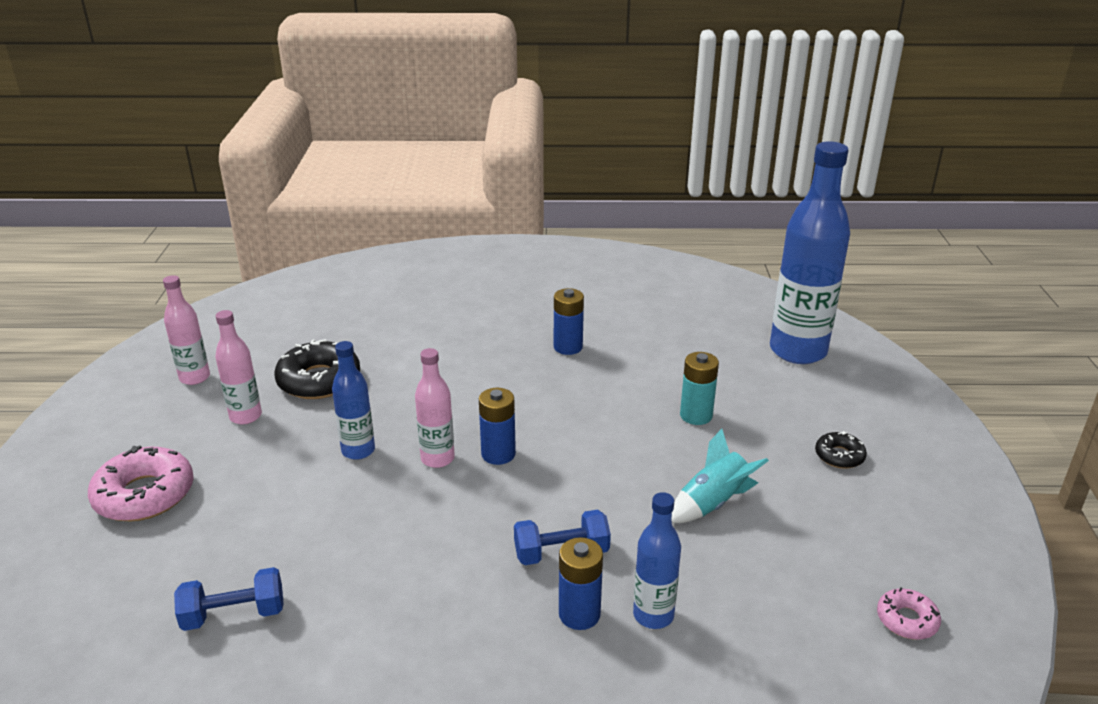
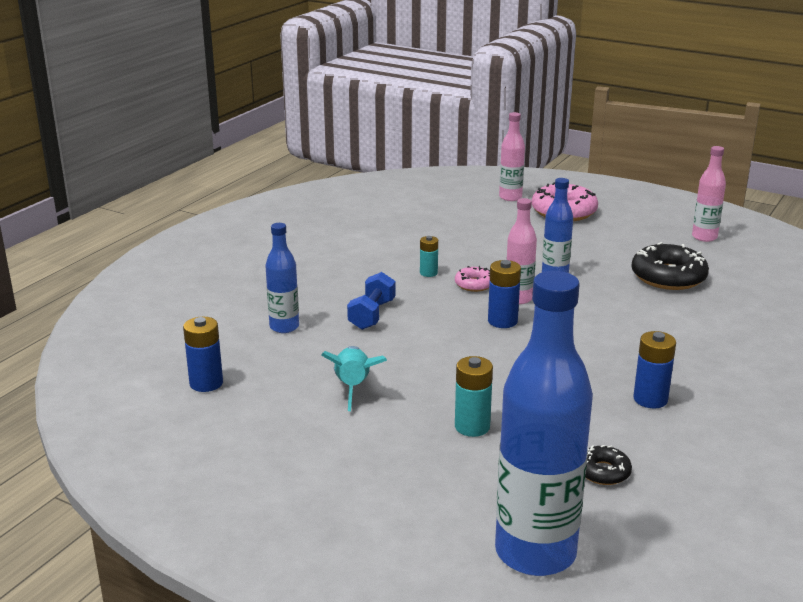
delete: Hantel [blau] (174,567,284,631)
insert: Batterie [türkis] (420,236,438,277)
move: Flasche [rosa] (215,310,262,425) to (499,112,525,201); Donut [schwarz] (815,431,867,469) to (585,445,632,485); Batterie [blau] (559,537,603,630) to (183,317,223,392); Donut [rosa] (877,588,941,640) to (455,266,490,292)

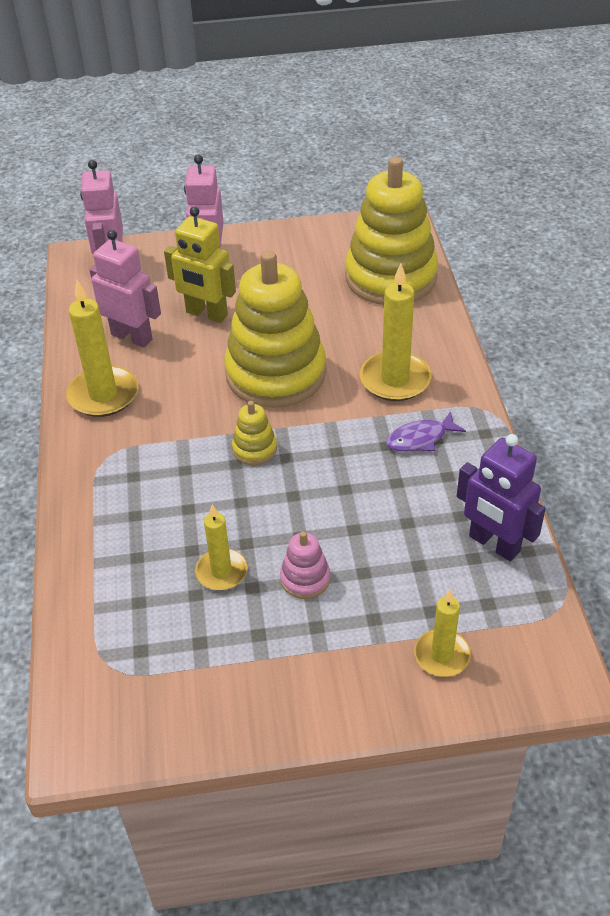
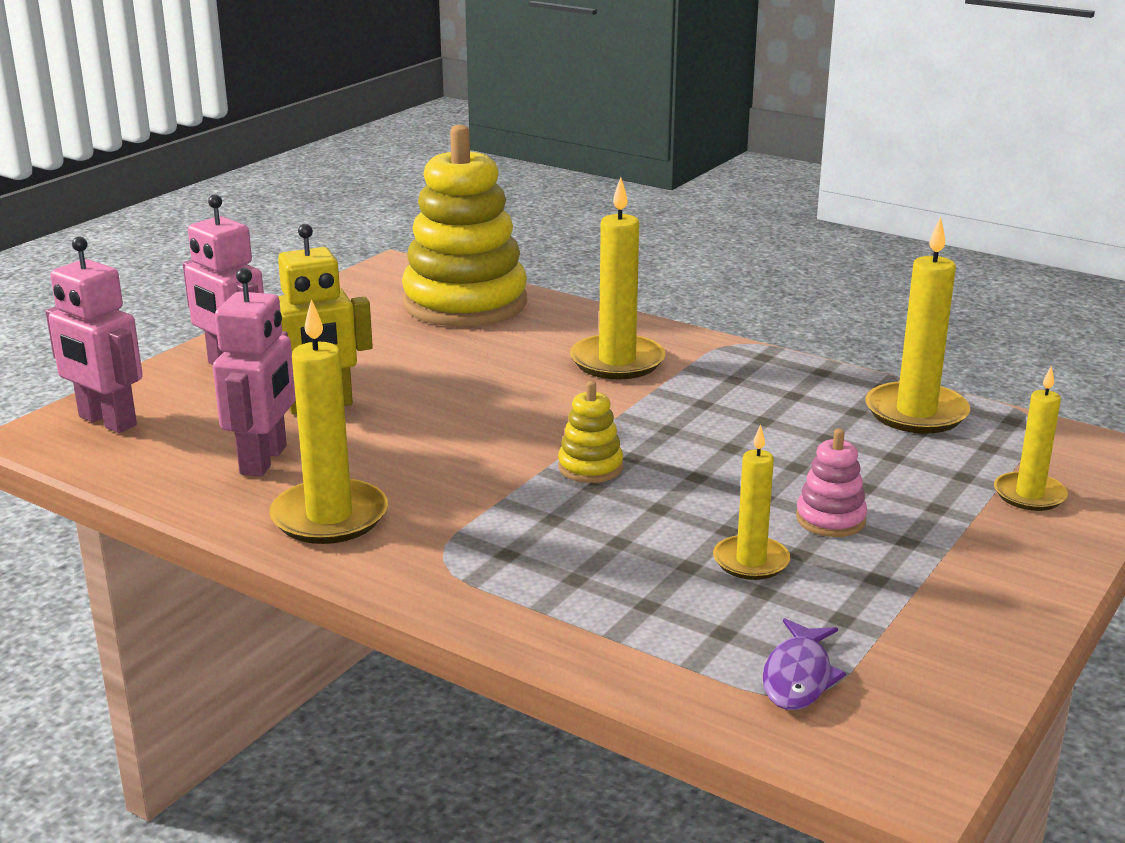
delete: Stapelspielzeug [gelb] (224,250,326,408)
move: Fisch [lila] (386,411,466,452) to (762,618,846,710)
replace: Roboter [lila] (457,434,546,561) to Kerze [gelb] (865,217,971,434)
rotate: Roboter [rosa] (90,230,161,348) = (213,268,296,477) 120 degrees clockwise

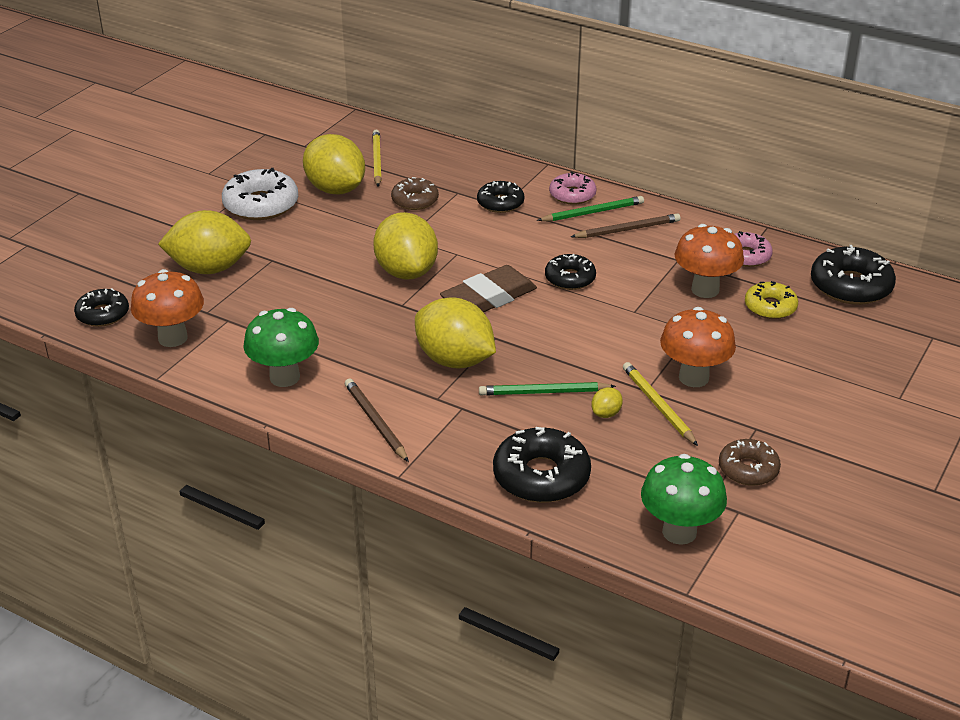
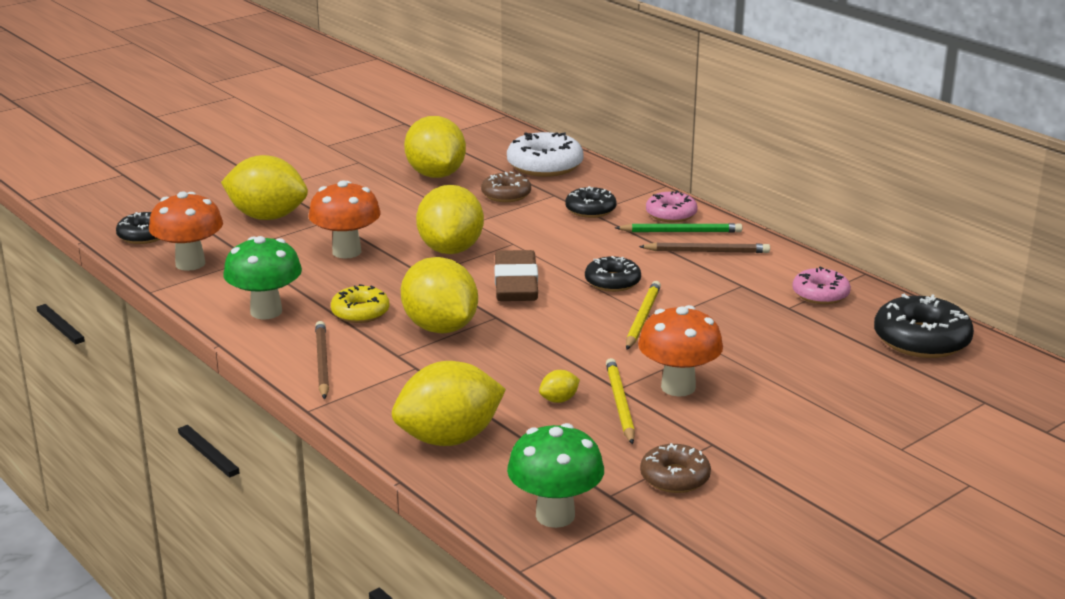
delete: Bleistift [grün] (479,382,616,395)
move: Bleistift [gelb] (372,130,382,187) to (626,281,661,350); Donut [weiß] (222,168,298,220) to (507,132,583,177); Pilz [orange] (675,224,744,298) to (308,181,381,259); Donut [gelb] (745,281,798,319) to (331,284,389,323)
replace: Donut [schwarz] (493,427,591,503) to Zitrone [gelb] (392,361,506,446)
rotate: Radiergummi [braun] (440,265,537,312) = (495,250,538,301) 75 degrees counterclockwise

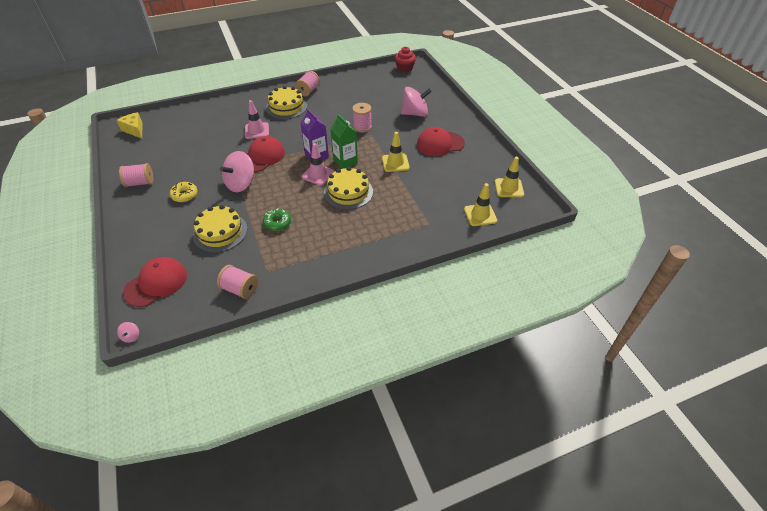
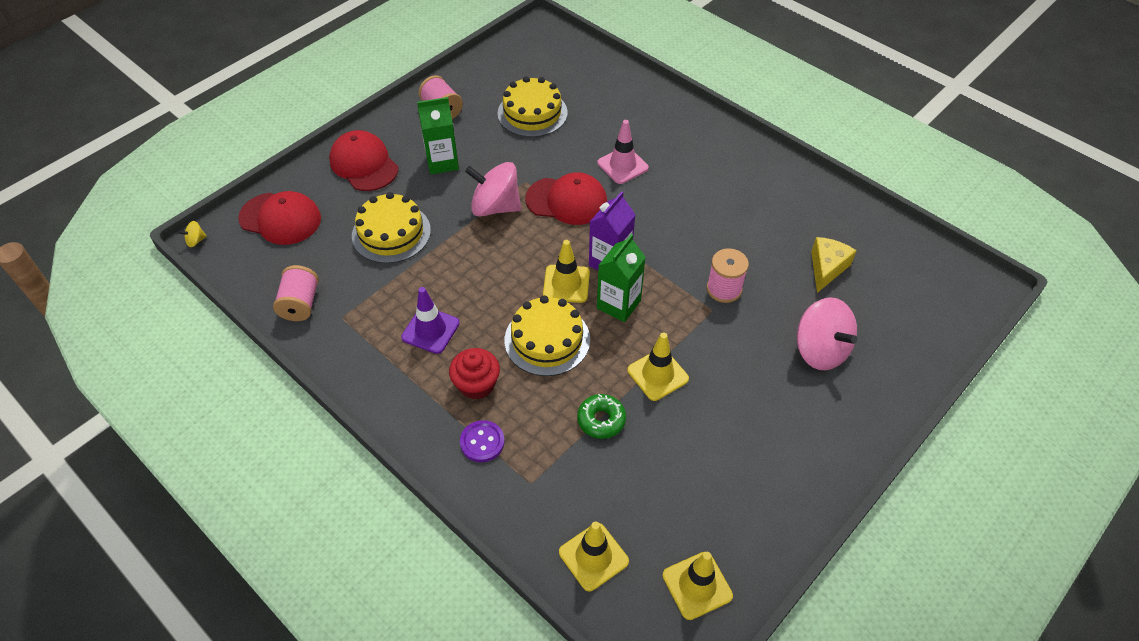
delete: Garnrolle [rosa] (295,71,320,96)
insert: Leitkegel [lila] (401,287,460,354); Knopf [lila] (460,420,505,462)
move: Muffin [rot] (395,47,416,72) to (449,348,500,399); Kuchen [gelb] (266,86,307,119) to (497,76,568,137); Käse [gelb] (116,112,143,139) to (811,237,857,293); Kappe [rot] (417,127,465,156) to (329,130,399,191); Donut [grün] (263,208,291,231) to (577,394,626,439)
replace: Donut [gelb] (170,182,197,202) to Getränkekarton [grün] (417,97,459,174)
recolor: Leitkegel [rosa] (302,143,335,186) to Leitkegel [gelb] (543,240,590,303); Kreisel [rosa] (117,322,139,343) to Kreisel [gelb] (178,221,207,247)

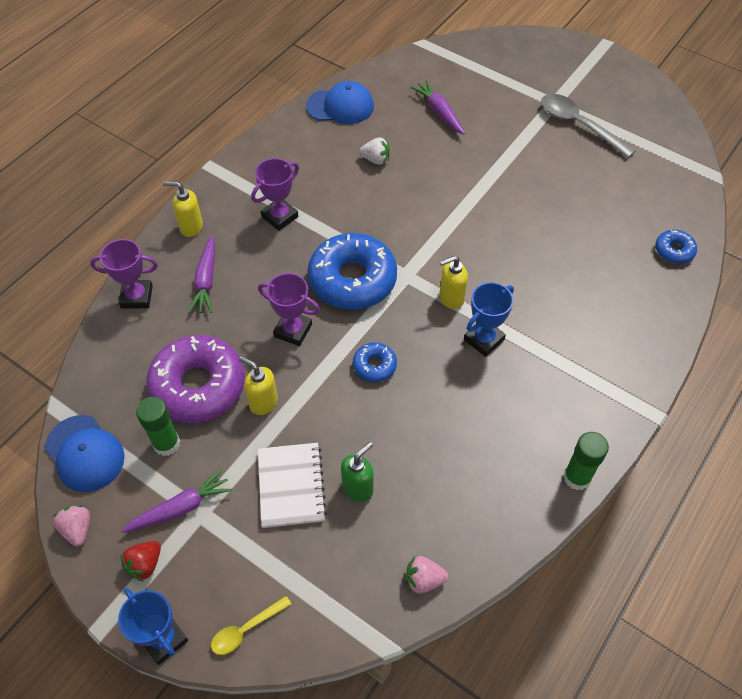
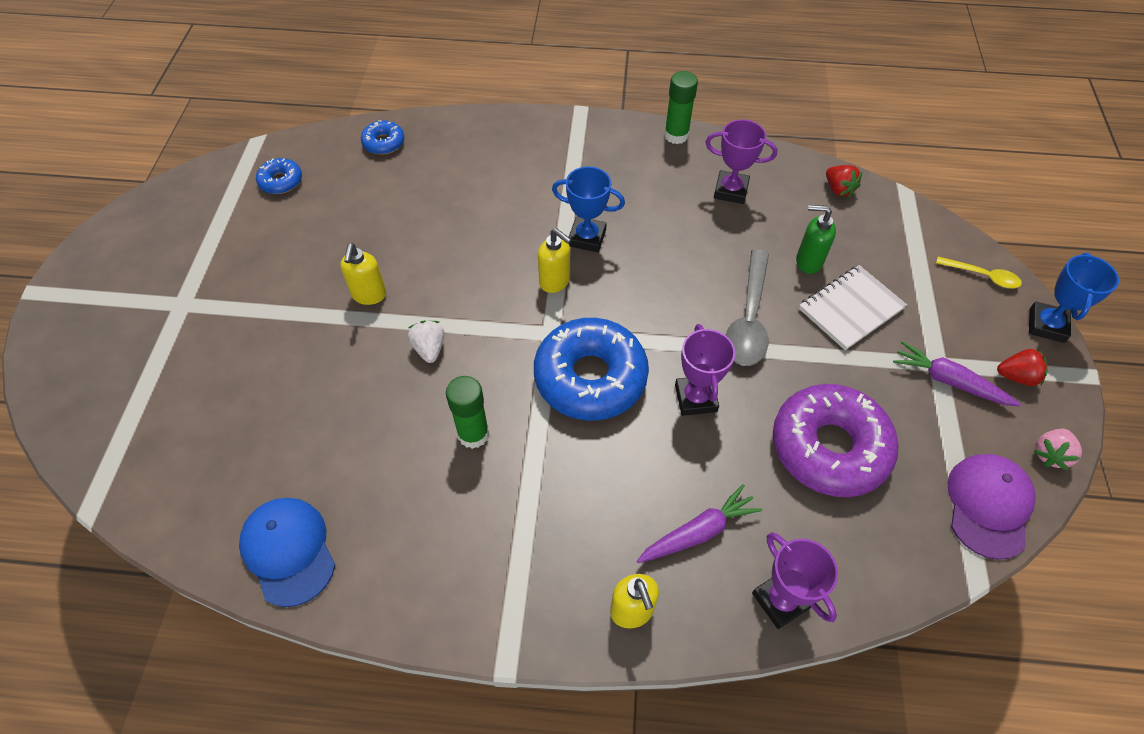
delete: Karotte [lila] (411,80,465,135)
move: Löffel [grau] (541,94,636,158) to (726,250,769,366); Erdbeere [weiß] (359,138,390,165) to (408,321,445,363); Pokal [lila] (251,158,299,231) to (705,119,777,204); Donut [blau] (353,342,397,382) to (256,158,302,194); Seifenspender [gelb] (239,356,278,415) to (340,243,386,305); Klebestift [grün] (136,397,180,456) to (446,376,489,449)
recolor: Kappe [blau] (45,415,125,492) to Kappe [lila] (948,454,1036,560); Erdbeere [rosa] (406,556,448,594) to Erdbeere [rot] (826,165,862,197)

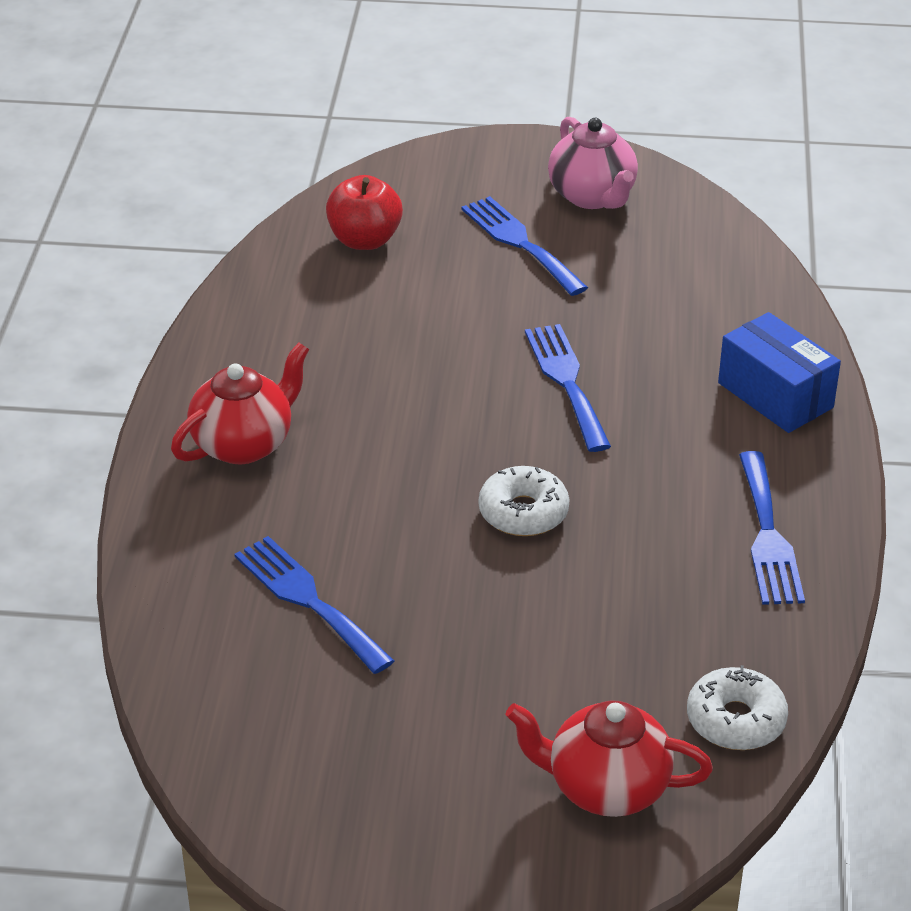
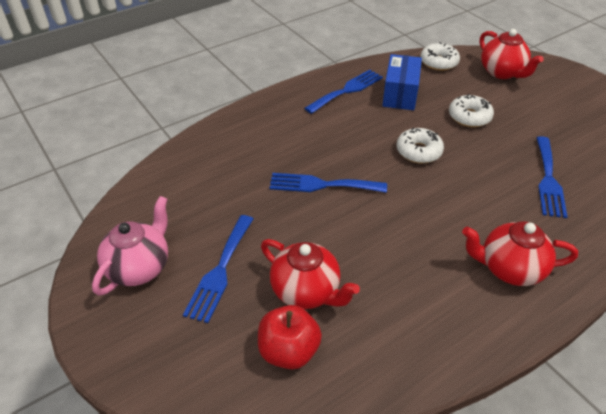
insert: Donut [weiß] (449,94,494,127); Teekanne [rot] (261,239,360,309)
move: Schachtel [blau] (718,312,841,433) to (382,54,422,110)
rotate: Gabel [blau] (525,324,611,452) = (270,173,387,193) 60 degrees clockwise

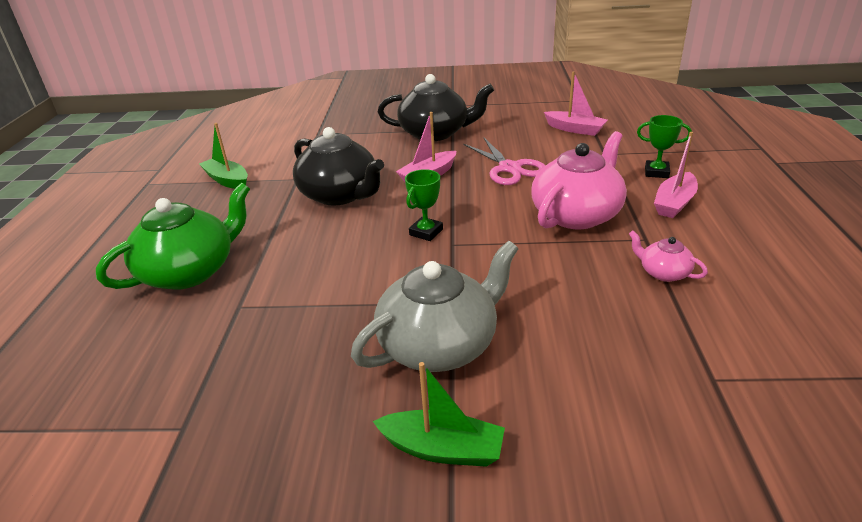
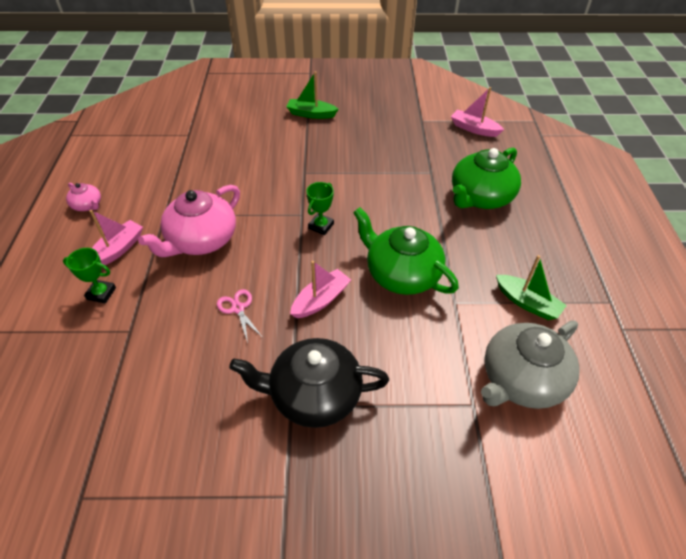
move: Boot [rosa] (544,71,608,136) to (451,87,504,137); Teekanne [rosa] (629,230,708,282) to (66,183,101,211); Teekanne [grau] (351,241,518,372) to (481,320,580,409)
recolor: Teekanne [schwarz] (293,127,384,206) to Teekanne [grün] (353,207,459,295)
resize: Schere [rosa] (463,138,546,185) = (217,289,263,343) x0.60

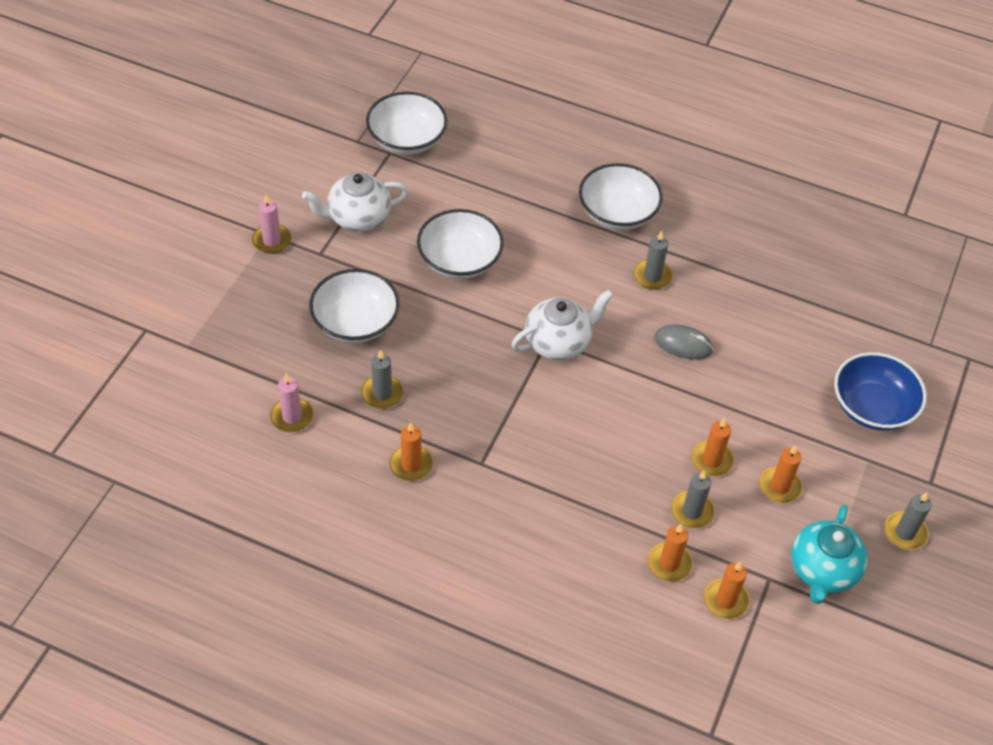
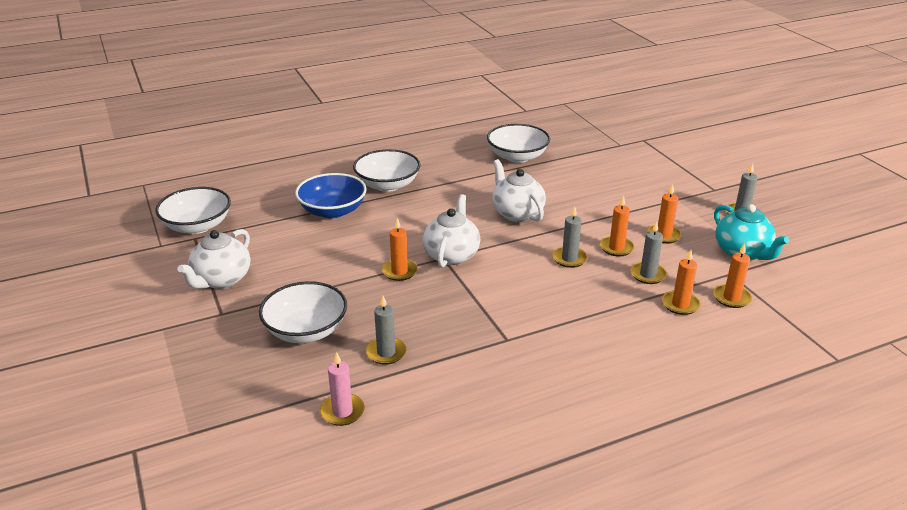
delete: Kerze [rosa] (252,194,291,254)
move: Schüssel [weiß] (417,209,504,279) to (487,124,550,163); Kerze [grau] (633,231,673,290) to (553,206,588,268); Schüssel [blau] (834,352,927,431) to (295,173,367,218); Kerze [orange] (390,422,433,481) to (382,218,417,281)
replace: Computermaus [grau] (654,324,714,360) to Teekanne [weiß] (492,159,546,222)

